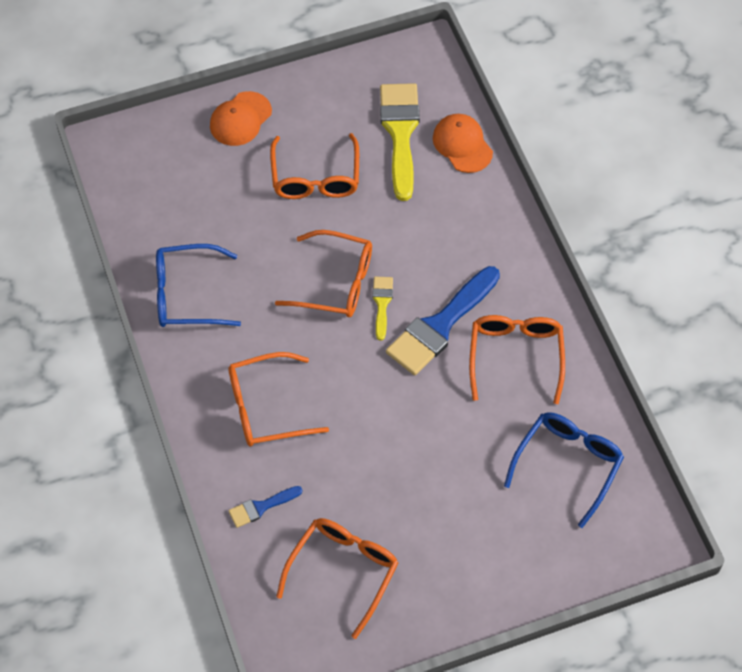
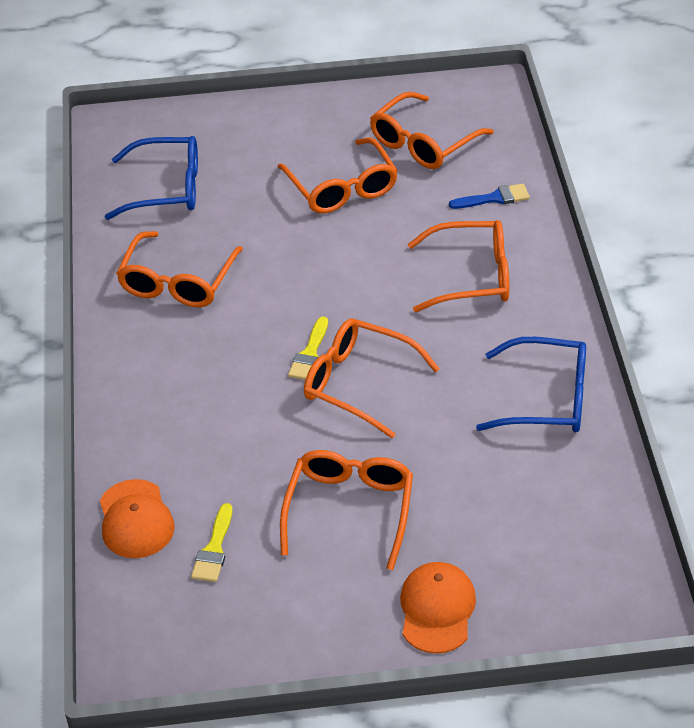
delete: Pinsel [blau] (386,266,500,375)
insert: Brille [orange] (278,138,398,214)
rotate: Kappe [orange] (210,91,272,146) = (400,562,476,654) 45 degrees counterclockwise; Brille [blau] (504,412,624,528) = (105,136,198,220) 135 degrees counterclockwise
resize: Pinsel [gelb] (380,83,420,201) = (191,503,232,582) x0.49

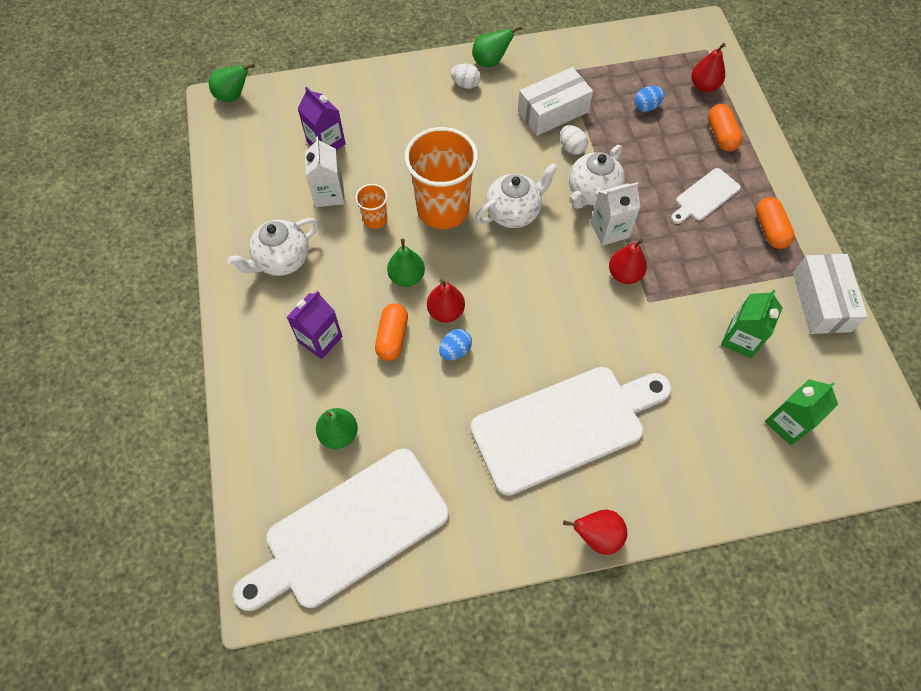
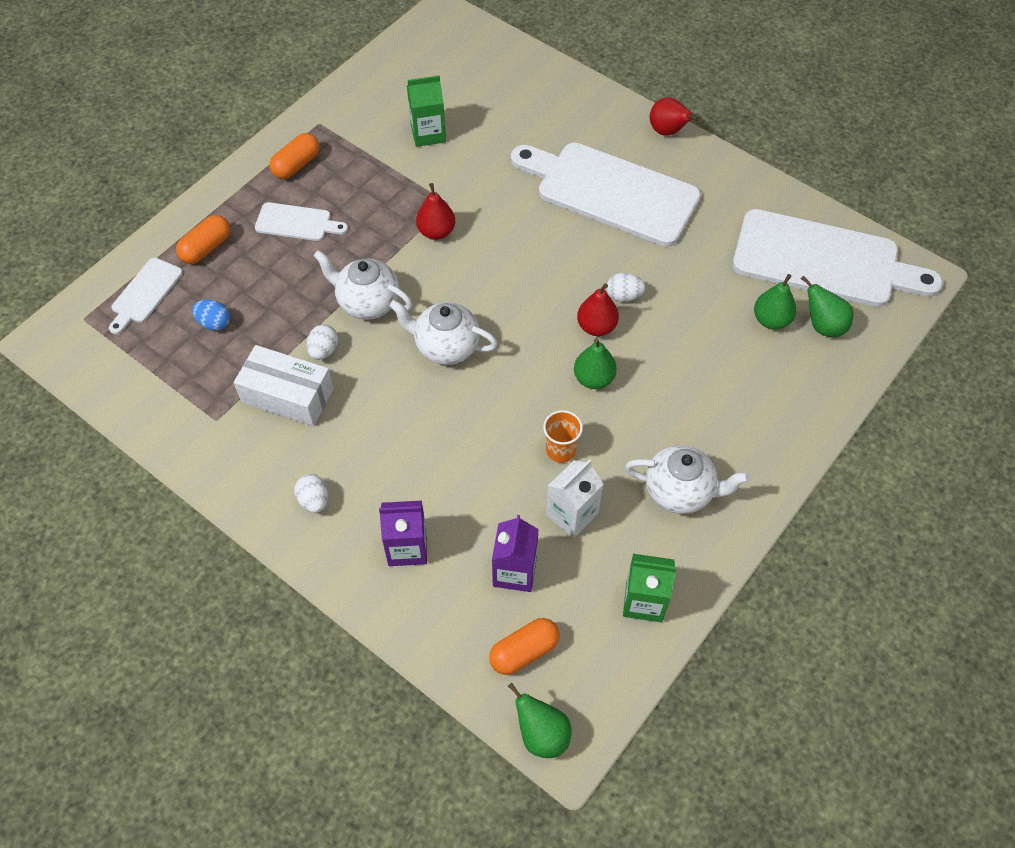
delete: Becher [orange] (404,127,478,229); Getränkekarton [weiß] (590,182,640,246); Schachtel [weiß] (793,254,868,334)
move: Birne [grün] (472,26,522,67) to (801,276,853,337); Getränkekarton [lila] (286,291,343,359) to (379,501,427,566); Kapsel [orange] (375,303,408,361) to (489,618,560,675); Getränkekarton [grün] (765,379,838,445) to (623,554,676,622)
replace: Birne [rot] (691,43,726,92) to Schneidebrett [weiß] (109,258,183,335)
recolor: Ei [blau] (439,329,472,360) to Ei [weiß] (607,273,645,302)
rotate: Teekanne [weiß] (569,145,625,208) = (314,250,413,320) 150 degrees counterclockwise

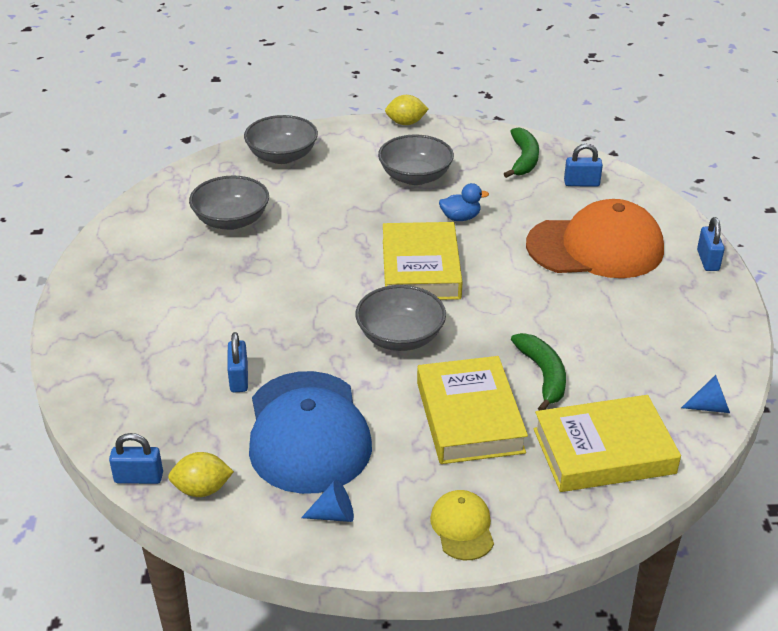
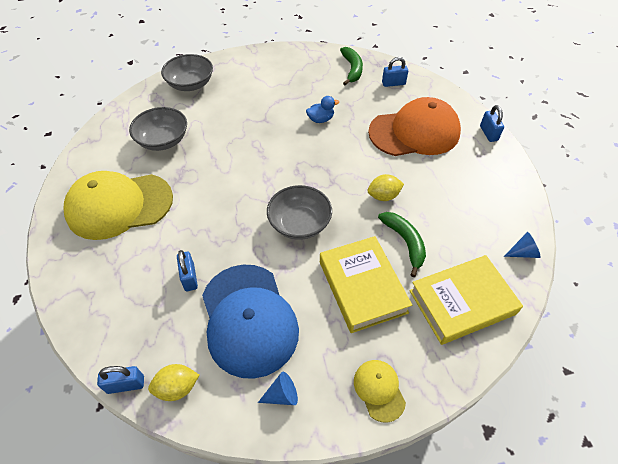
delete: Schüssel [grau] (378,134,454,185); Buch [gelb] (383,222,462,300)
insert: Kappe [gelb] (64,171,173,240)
move: Zitrone [gelb] (385,95,428,125) to (368,174,404,201)

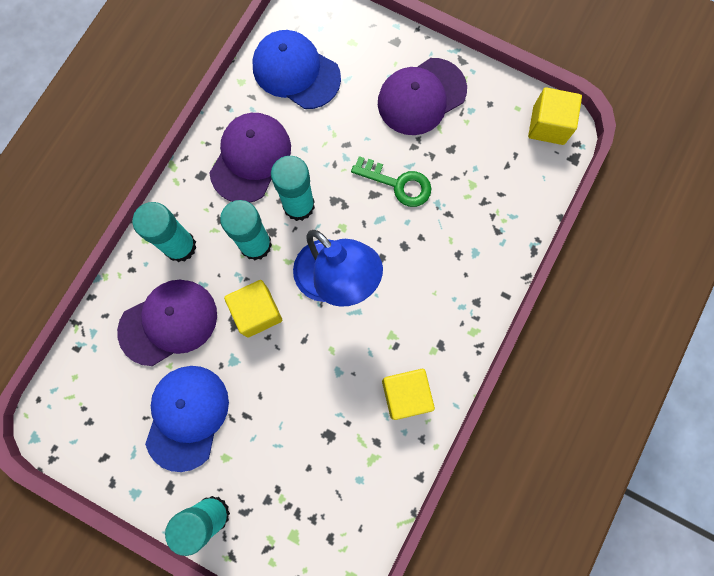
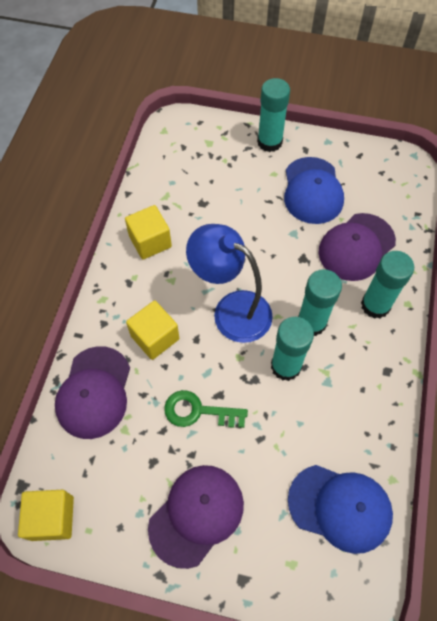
move: Kappe [lila] (209,113,291,203) to (55,346,130,439); Kubus [gelb] (224,280,282,338) to (126,300,179,360)

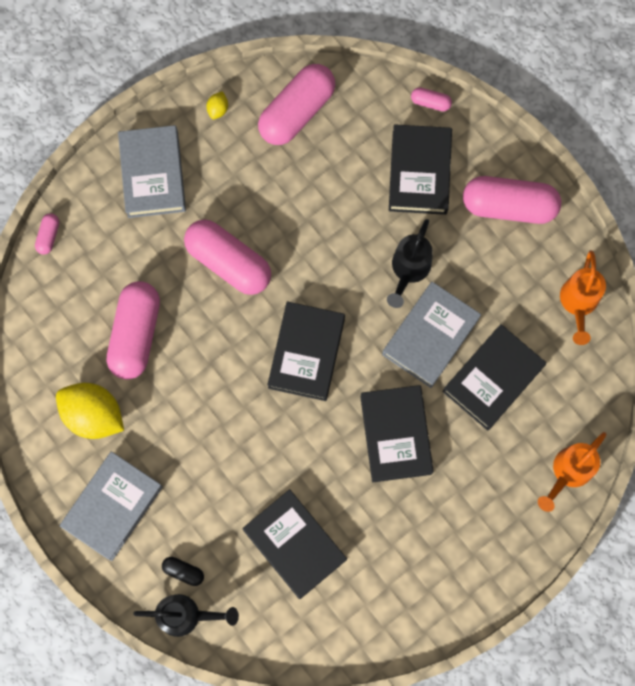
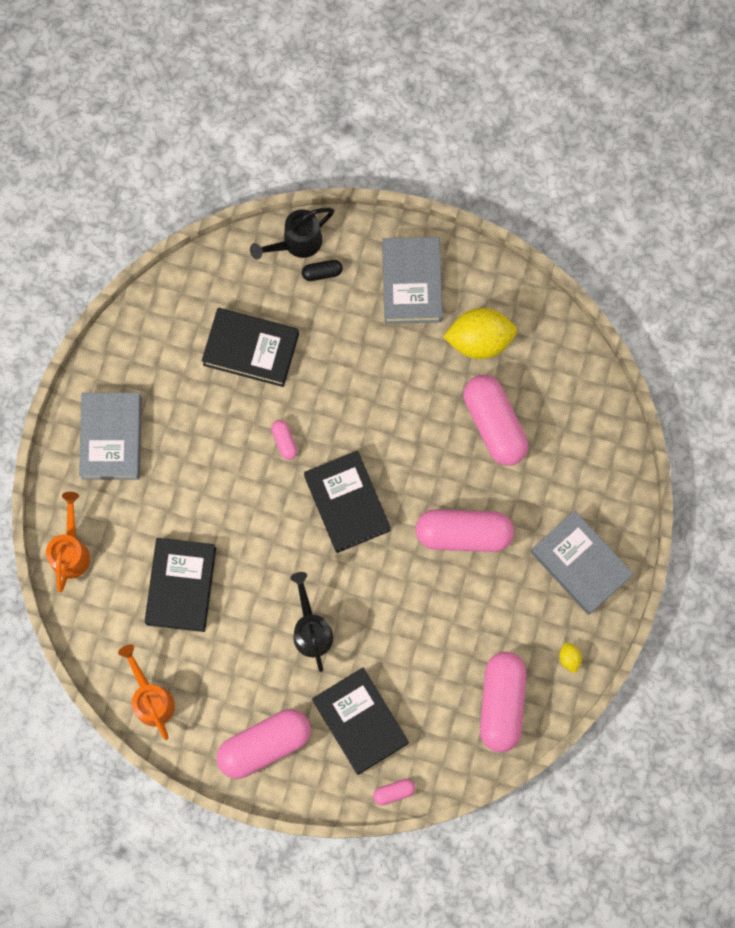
delete: Buch [schwarz] (360,385,434,482)
move: Kapsel [rosa] (35,213,59,255) to (271,420,298,460); Buch [grau] (382,282,481,388) to (79,393,142,480)

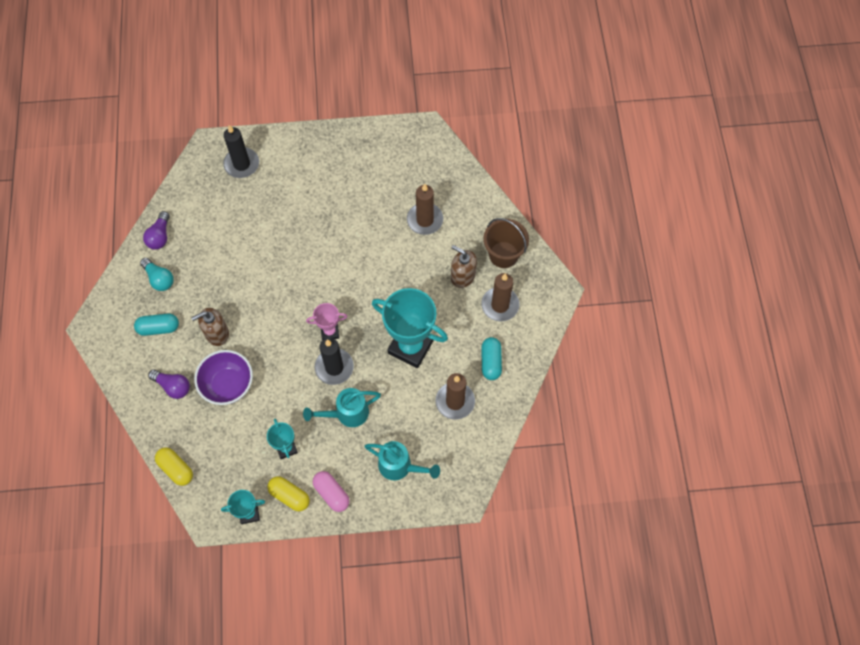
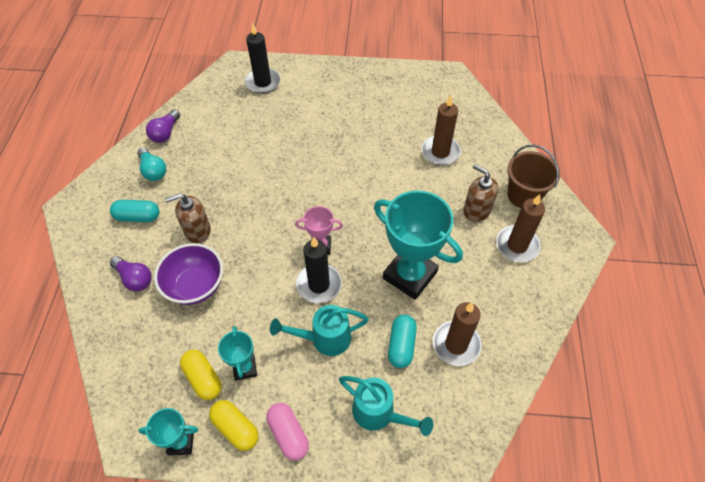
move: Kapsel [türkis] (481,337,502,380) to (388,315,417,368); Kapsel [gelb] (155,447,193,486) to (180,350,222,400)

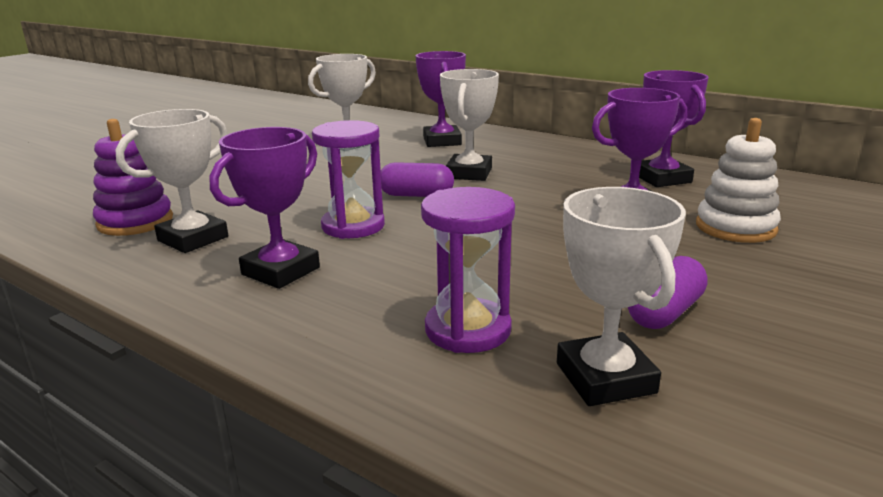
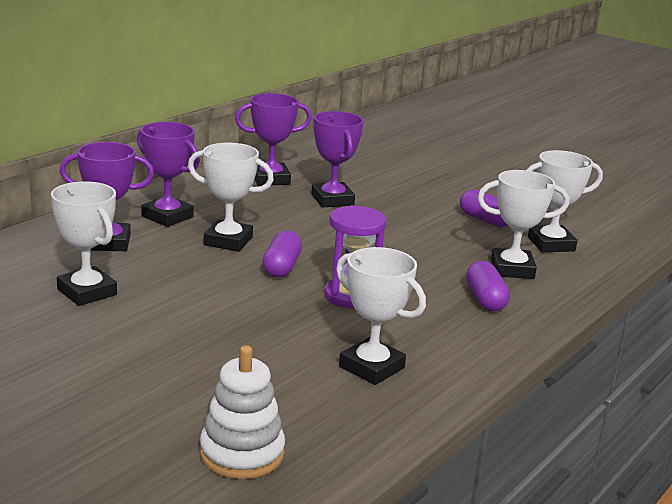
delete: Stapelspielzeug [lila] (93,119,173,236)
insert: Kapsel [lila] (466,261,510,311)
move: Stapelspielzeug [weiß] (696,118,781,243) to (200,345,285,479); Pokal [lila] (209,127,320,289) to (137,122,200,227)
replace: Sanduhr [lila] (421,187,515,353) to Pokal [weiß] (478,170,569,279)

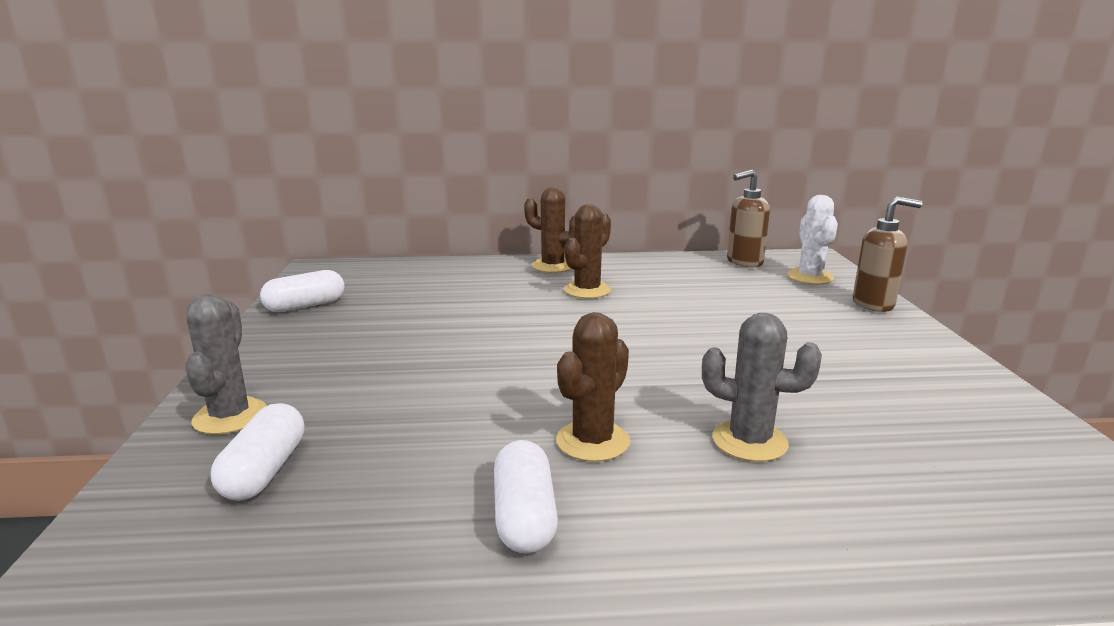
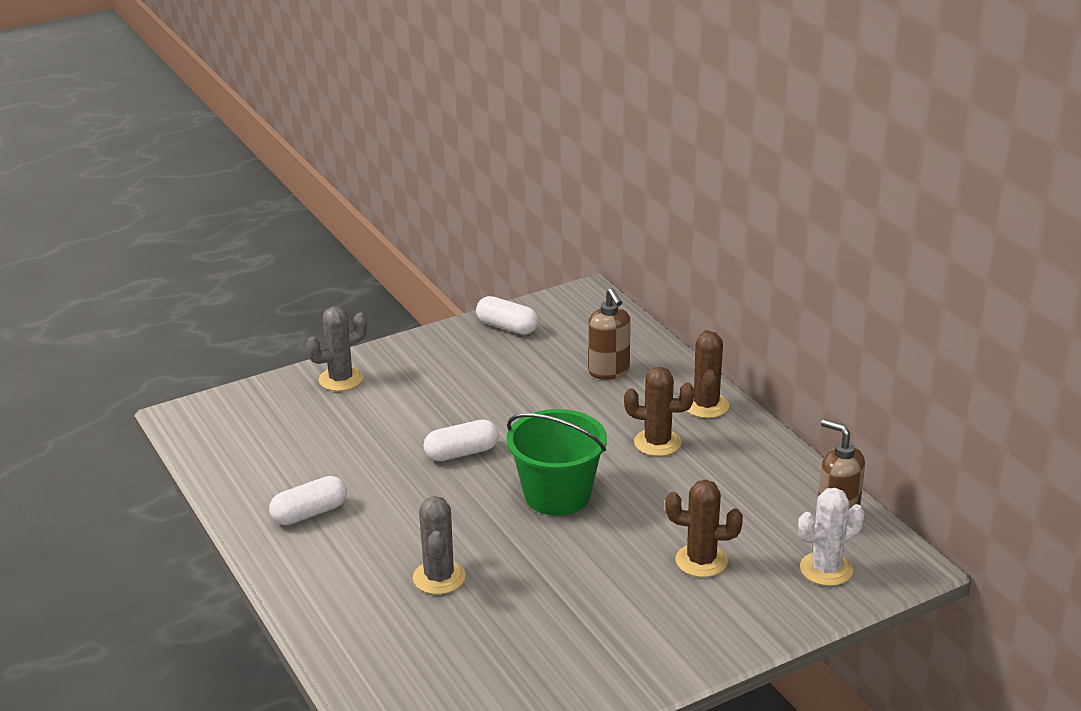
insert: Eimer [grün] (507,409,607,516)
move: Seifenspender [braun] (853,197,922,312) to (588,288,631,380); Kaktus [braun] (556,312,630,462) to (665,480,743,577); Kapsel [weiß] (211,403,304,501) to (423,420,499,461)

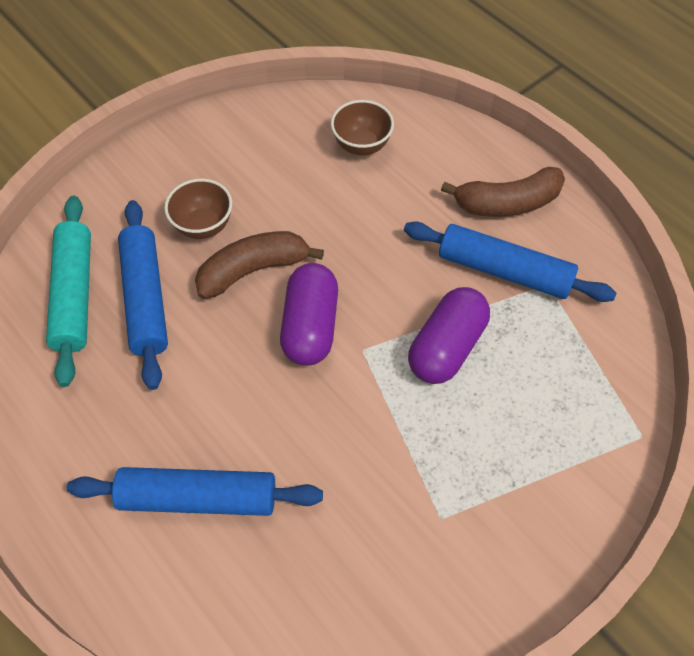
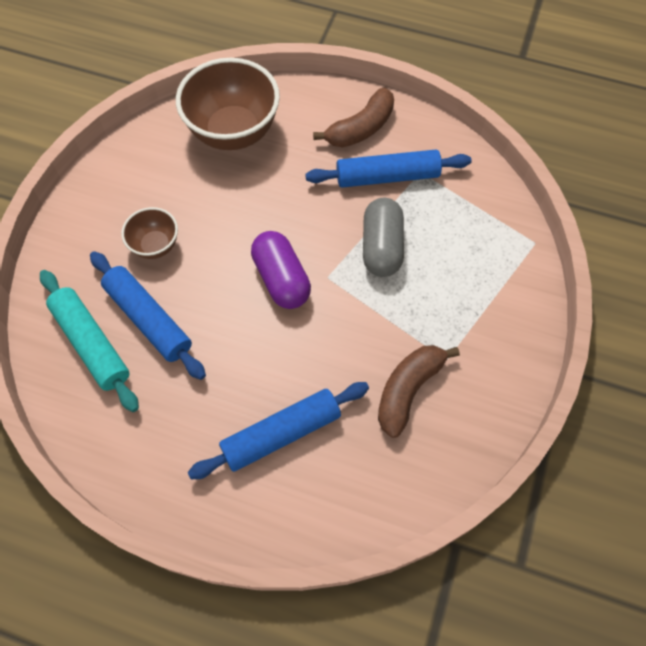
move: Banane [braun] (195,231,324,299) to (378,345,460,438)
recolor: Kapsel [lila] (408,287,490,384) to Kapsel [grau] (363,198,404,277)
resize: Schüssel [braun] (331,100,394,156) = (176,58,280,150) x1.94

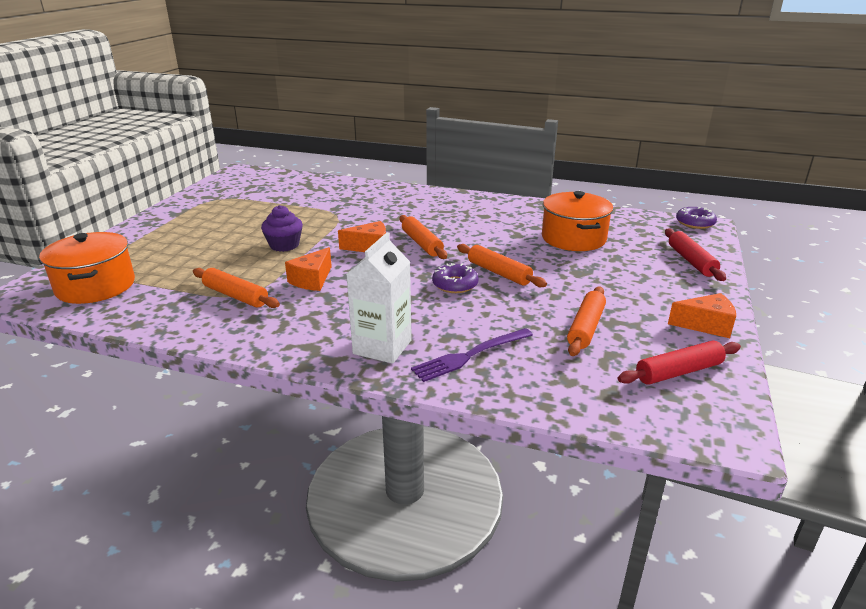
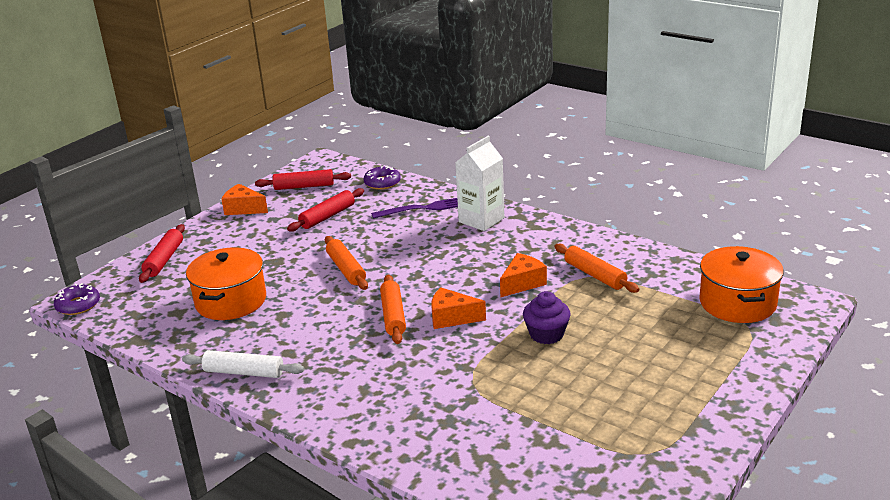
insert: Nudelholz [weiß] (182,350,304,378)
move: Donut [lila] (432,263,479,293) to (364,166,401,190)
recolor: Nudelholz [orange] (567,287,606,356) to Nudelholz [rot] (287,188,364,232)

